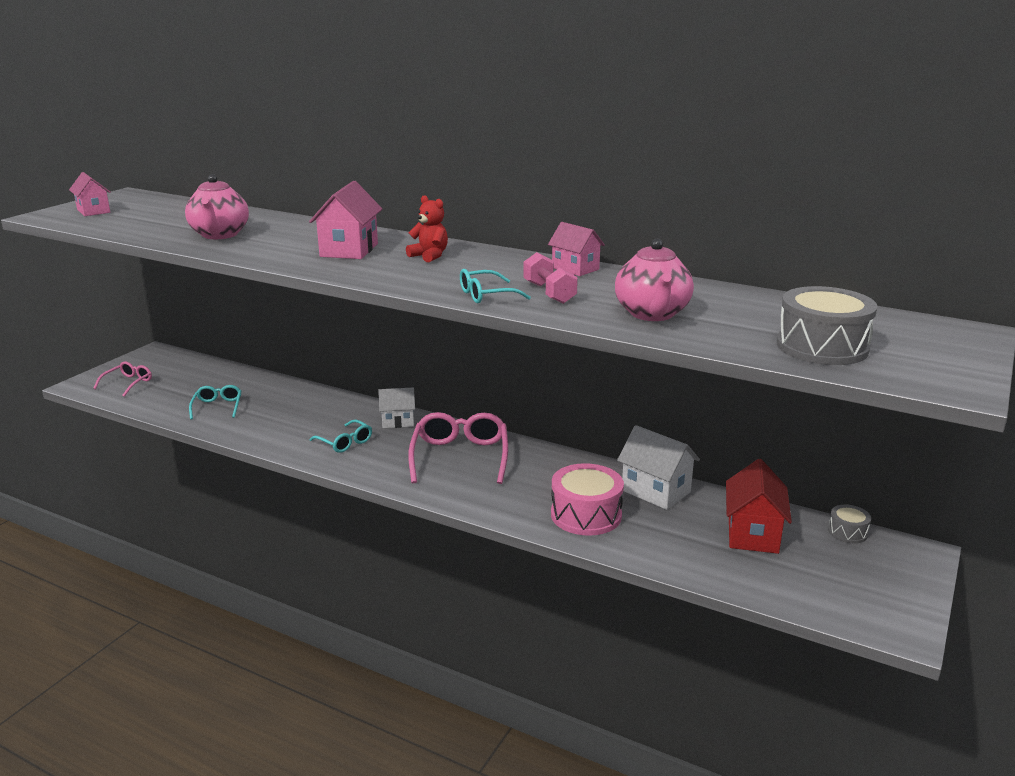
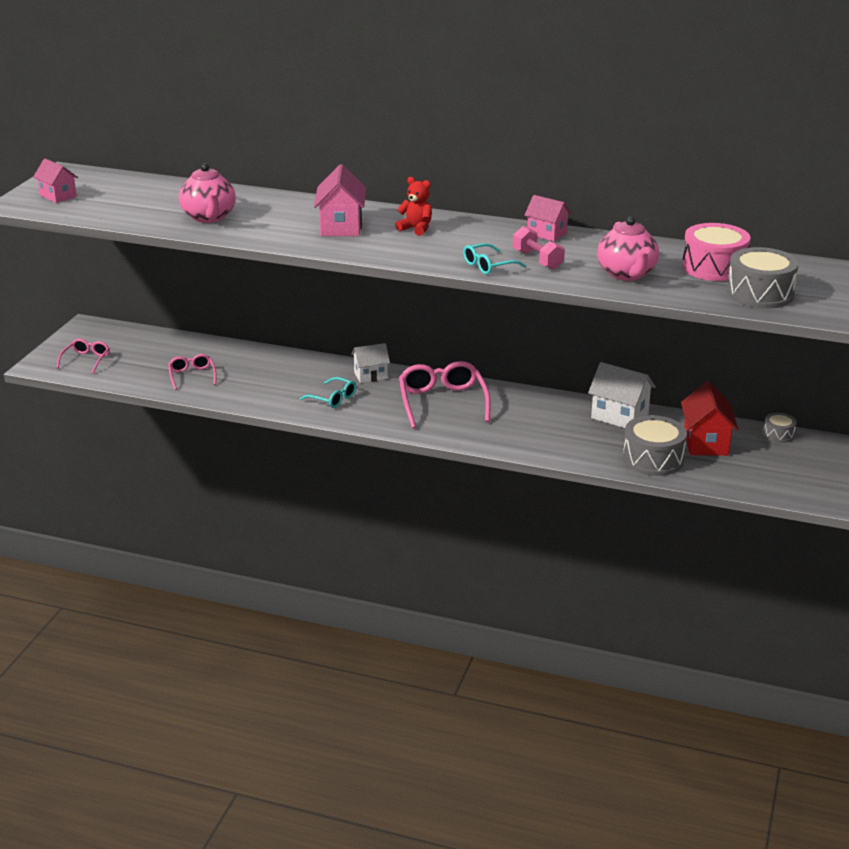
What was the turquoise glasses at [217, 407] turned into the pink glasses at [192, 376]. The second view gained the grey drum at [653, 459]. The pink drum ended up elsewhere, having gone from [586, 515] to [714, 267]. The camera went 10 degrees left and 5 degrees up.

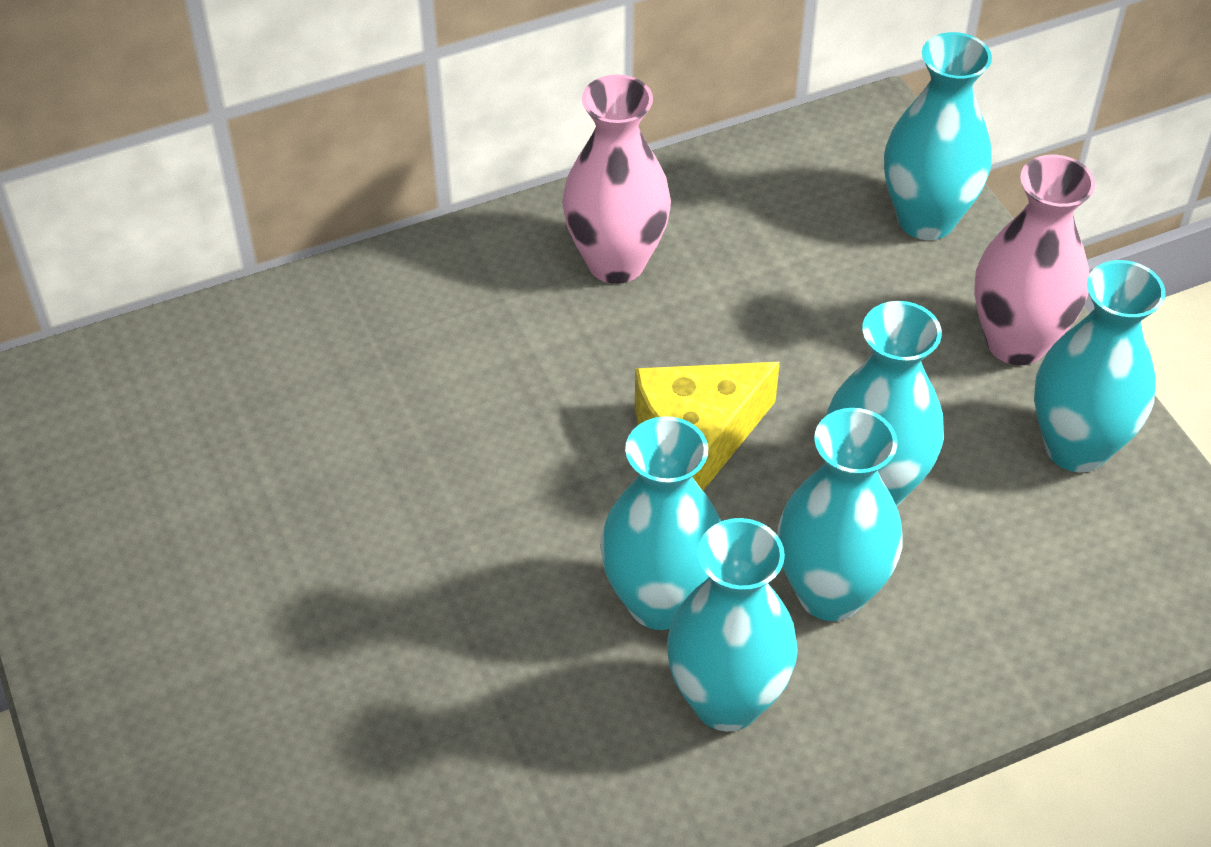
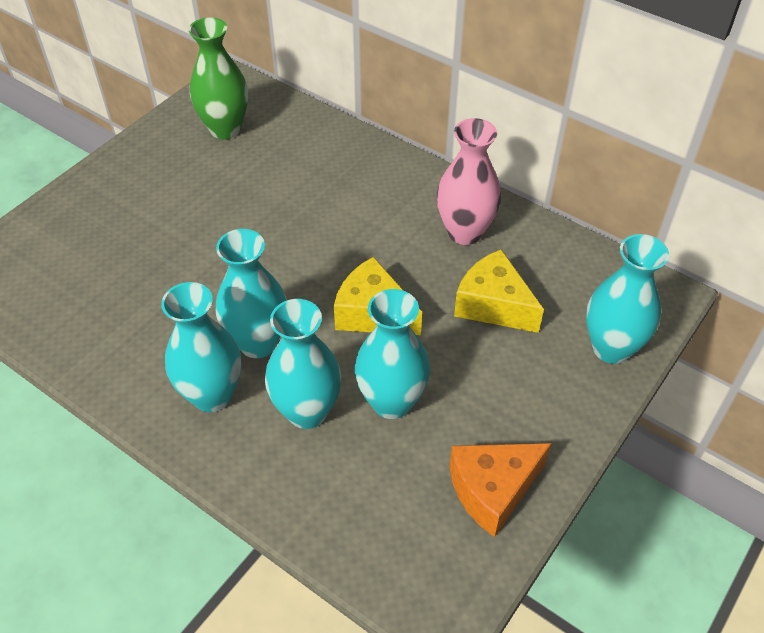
The second view gained the green vase at [225, 129]. Where the turquoise vase stood at [1076, 447], the orange cheese came to stand at [492, 490]. The second view gained the yellow cheese at [493, 305]. The second view lost the pink vase at [1016, 342]. The camera went 60 degrees right and 0 degrees up.

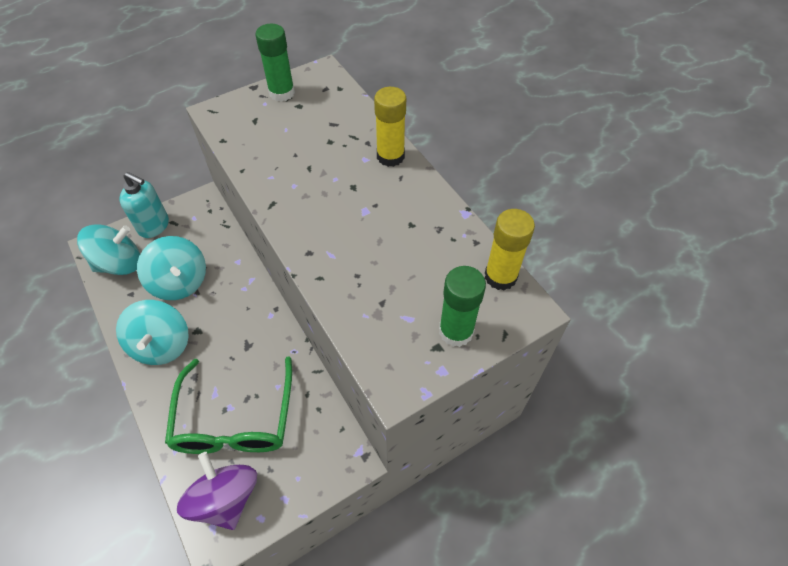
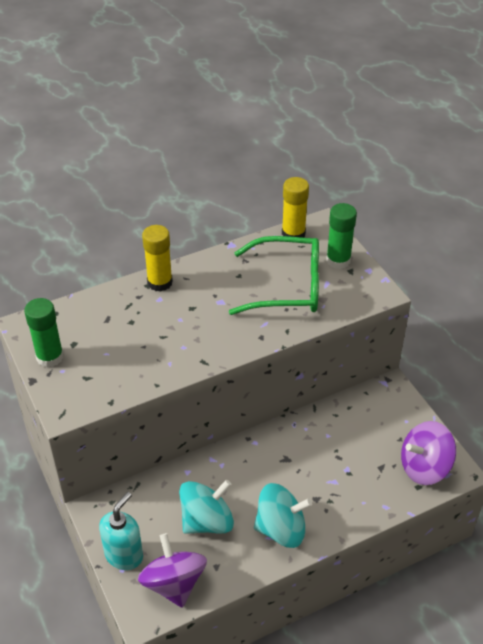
What was the turquoise spinning top at [119, 264] turned into the purple spinning top at [174, 583]. The green glasses ended up elsewhere, having gone from [235, 418] to [286, 286]. The camera went 85 degrees left and 10 degrees down.

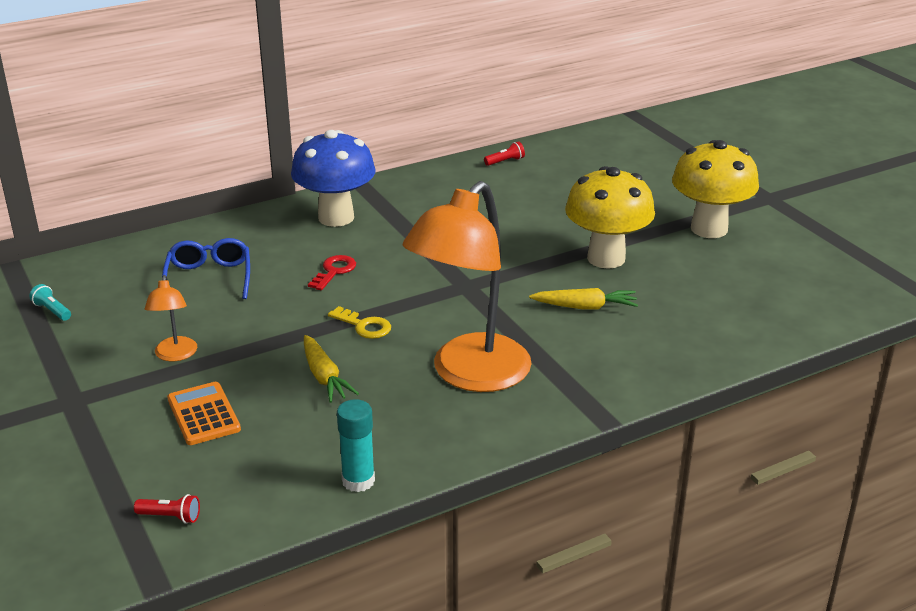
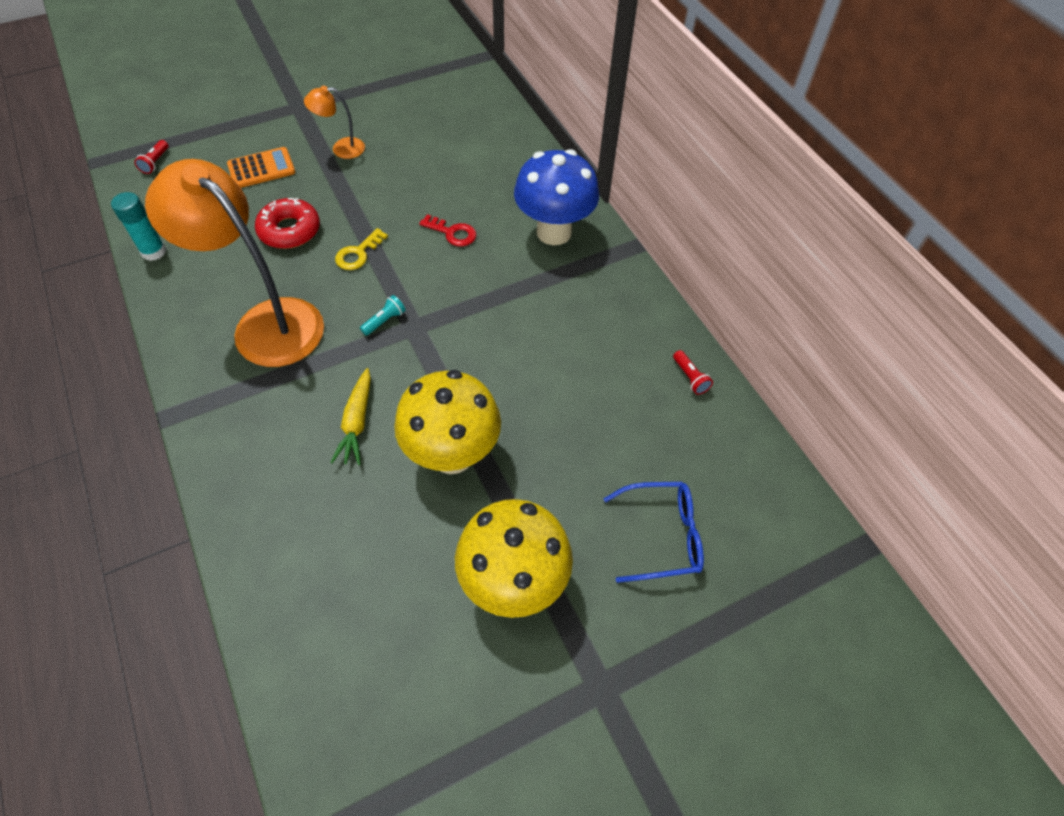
Where the yellow carrot stood at [324, 377], the red donut came to stand at [289, 230]. The turquoise flashlight ended up elsewhere, having gone from [52, 311] to [384, 321]. The blue glasses ended up elsewhere, having gone from [209, 278] to [662, 536]. The camera went 90 degrees right and 25 degrees up.

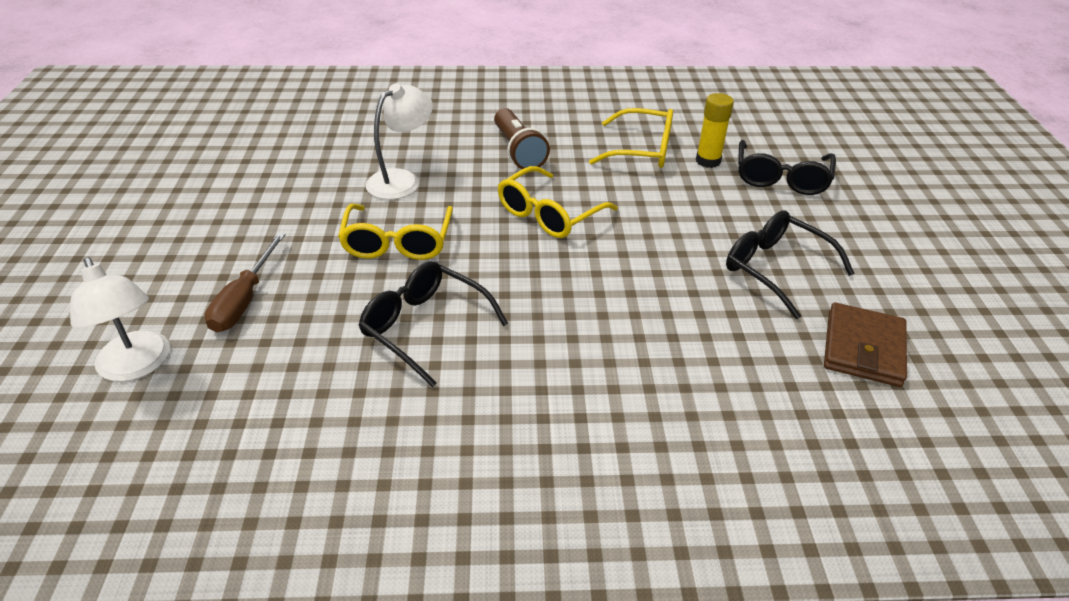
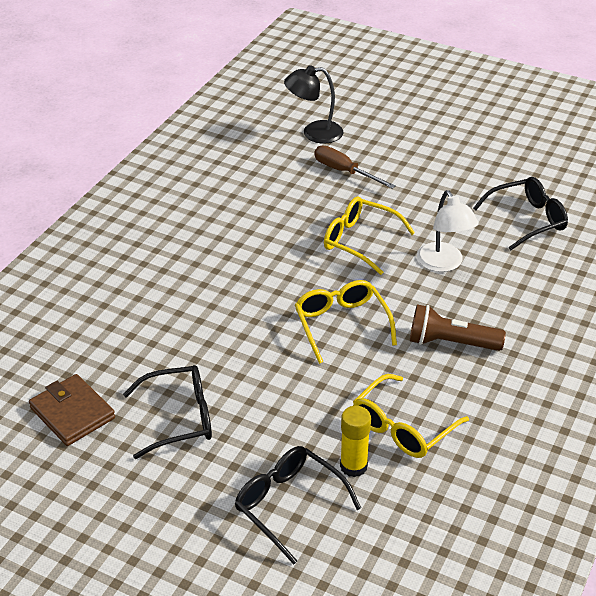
What was the white lamp at [137, 366] turned into the black lamp at [314, 133]. The black glasses ended up elsewhere, having gone from [425, 328] to [526, 220]. The camera went 120 degrees right and 0 degrees up.

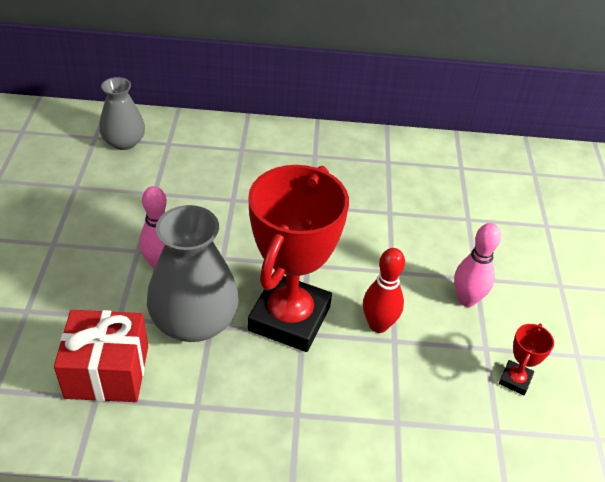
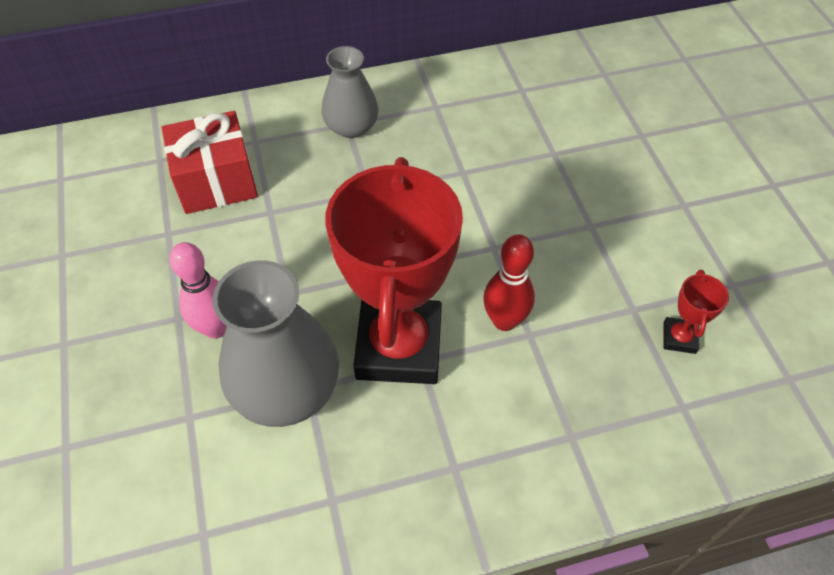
The red gift ended up elsewhere, having gone from [107, 372] to [216, 181]. The grey vase ended up elsewhere, having gone from [124, 142] to [351, 127]. The second view lost the pink bowling pin at [466, 299]. The camera went 15 degrees left and 10 degrees up.

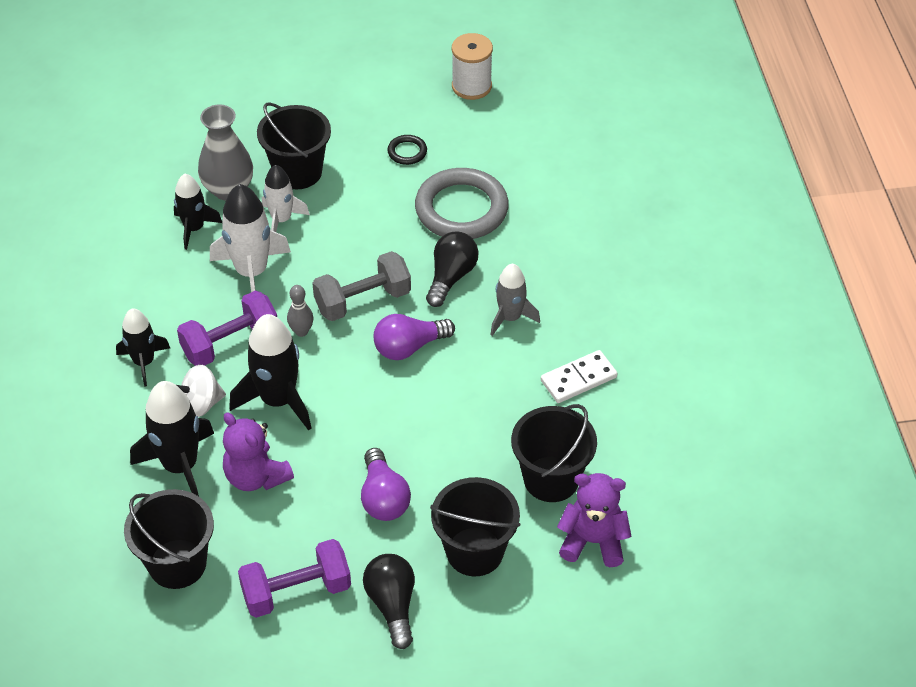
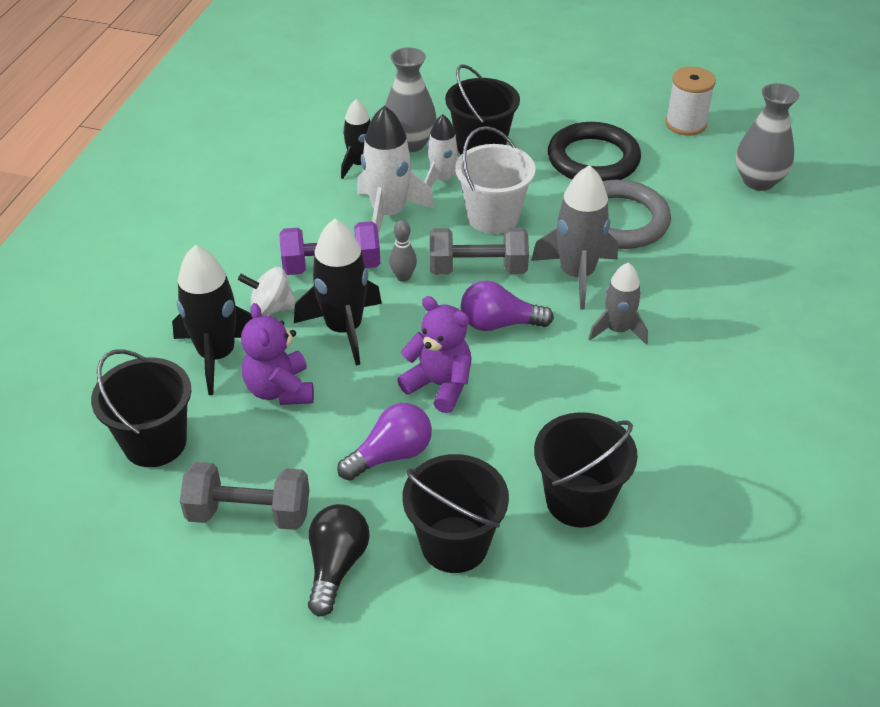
What was the purple dumbbell at [296, 591] turned into the grey dumbbell at [249, 513]. The purple light bulb at [383, 498] ended up facing another way, 135 degrees counterclockwise from before. The purple teddy bear ended up elsewhere, having gone from [593, 541] to [439, 385]. The second view gained the white bucket at [493, 217]. Where the black light bulb stood at [451, 277], the grey rocket came to stand at [576, 275]. The size of the black ring at [407, 152] changed by a factor of 2.29. The second view gained the grey vase at [758, 181]. The second view lost the black rocket at [144, 362]. The second view lost the white domino at [578, 379]. The camera went 25 degrees right and 5 degrees down.

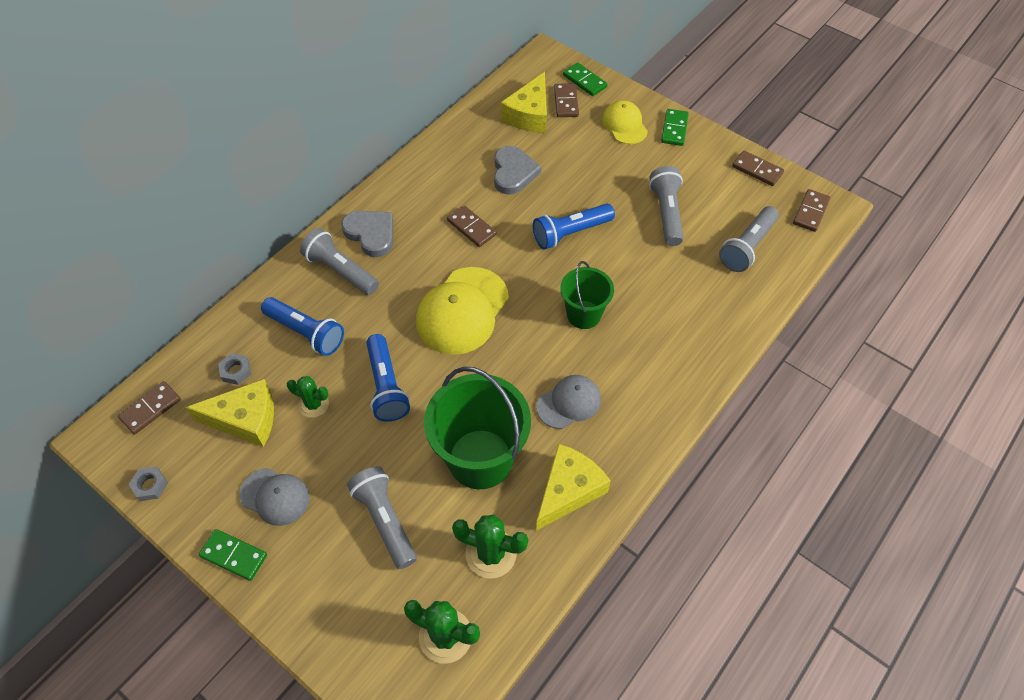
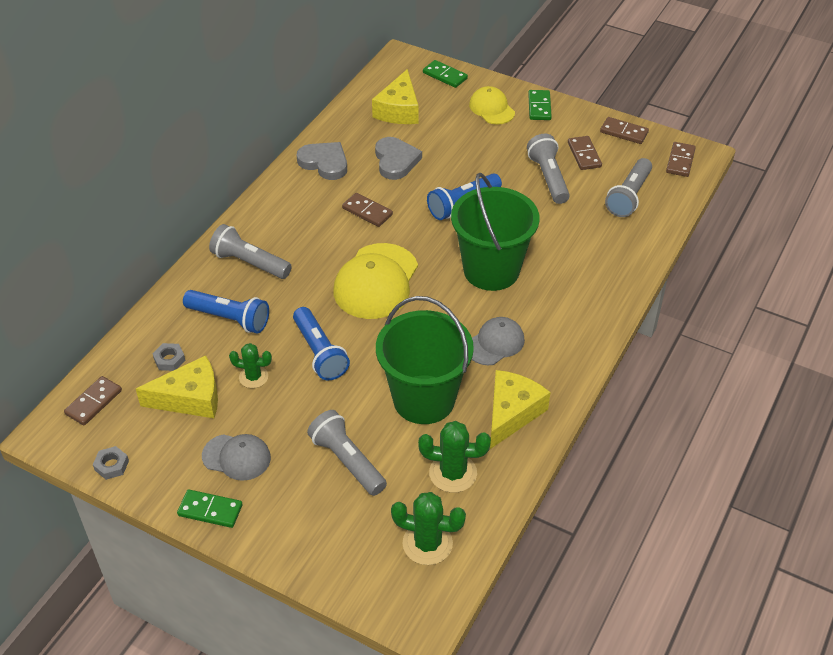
The grey heart ended up elsewhere, having gone from [371, 234] to [324, 163]. The size of the green bucket at [583, 314] changed by a factor of 1.72. The brown domino ended up elsewhere, having gone from [566, 102] to [584, 155]. The camera went 10 degrees left and 10 degrees down.

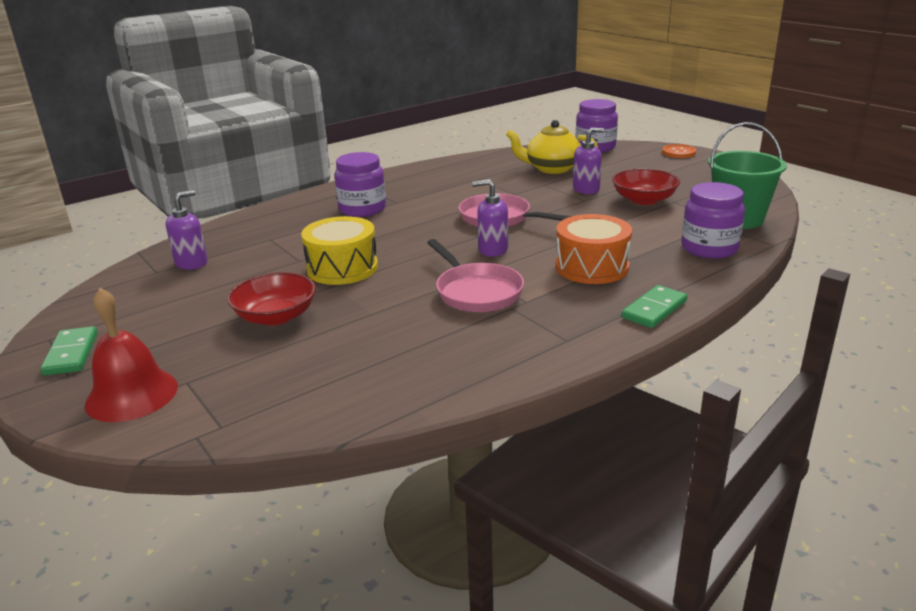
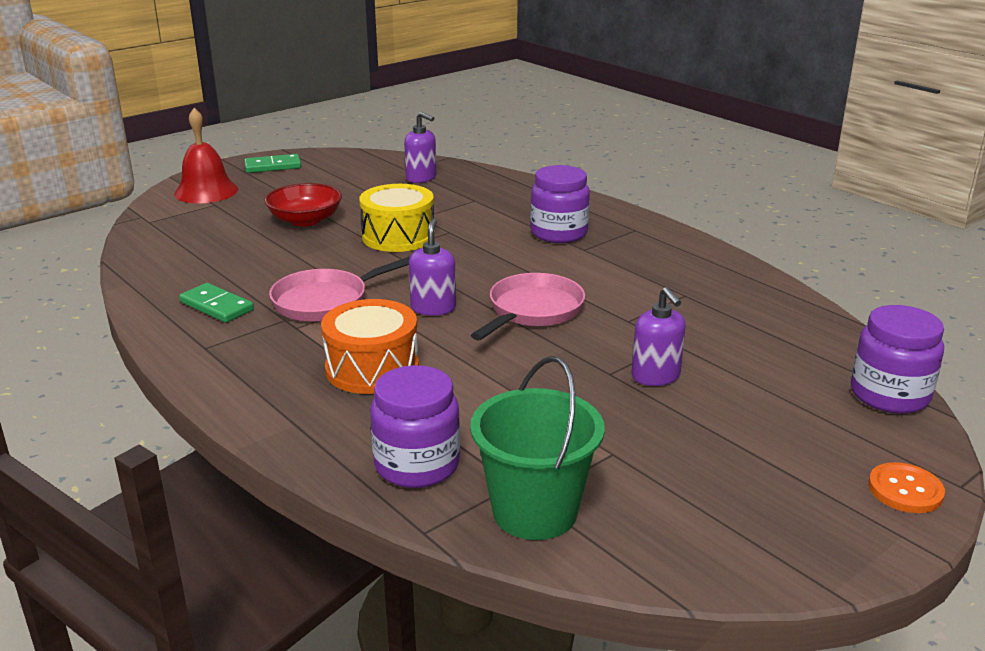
The green domino ended up elsewhere, having gone from [654, 309] to [217, 306]. The second view lost the yellow teapot at [552, 168]. The second view lost the red bowl at [644, 200]. The camera went 85 degrees right and 0 degrees up.

